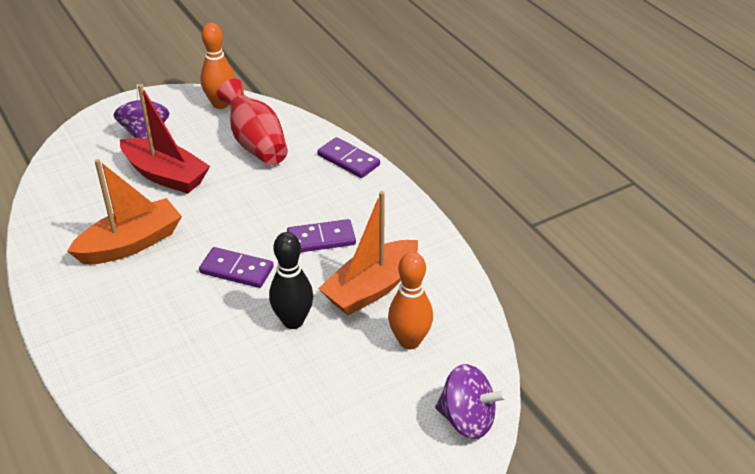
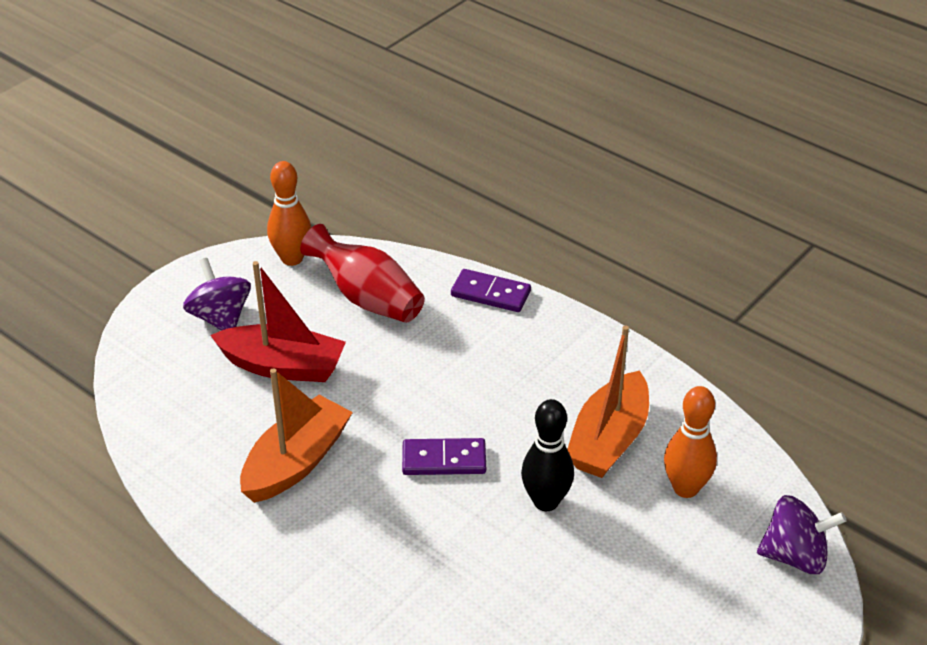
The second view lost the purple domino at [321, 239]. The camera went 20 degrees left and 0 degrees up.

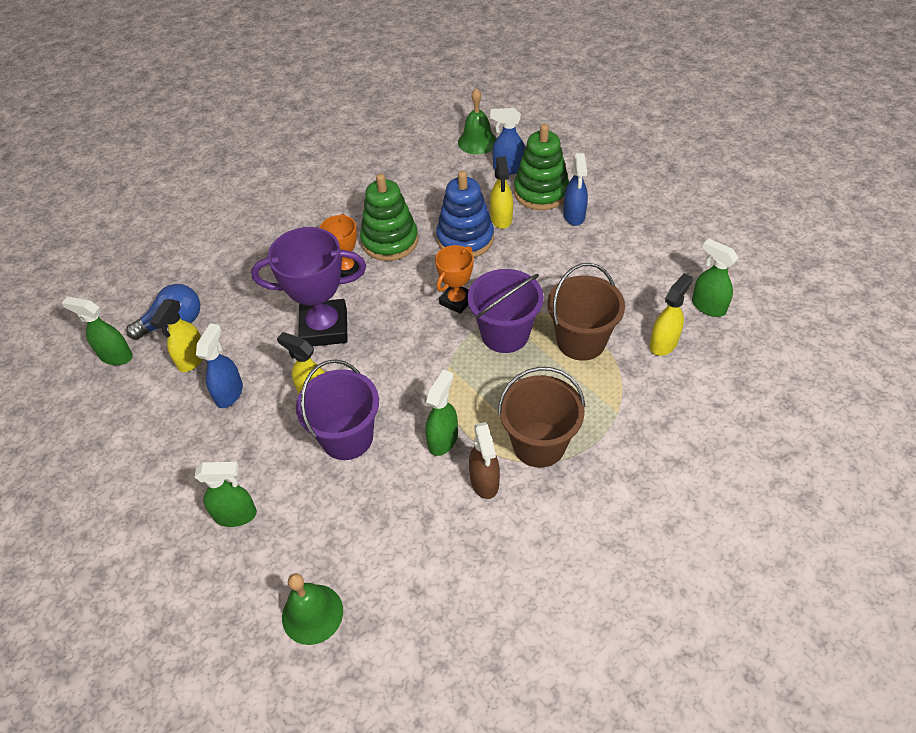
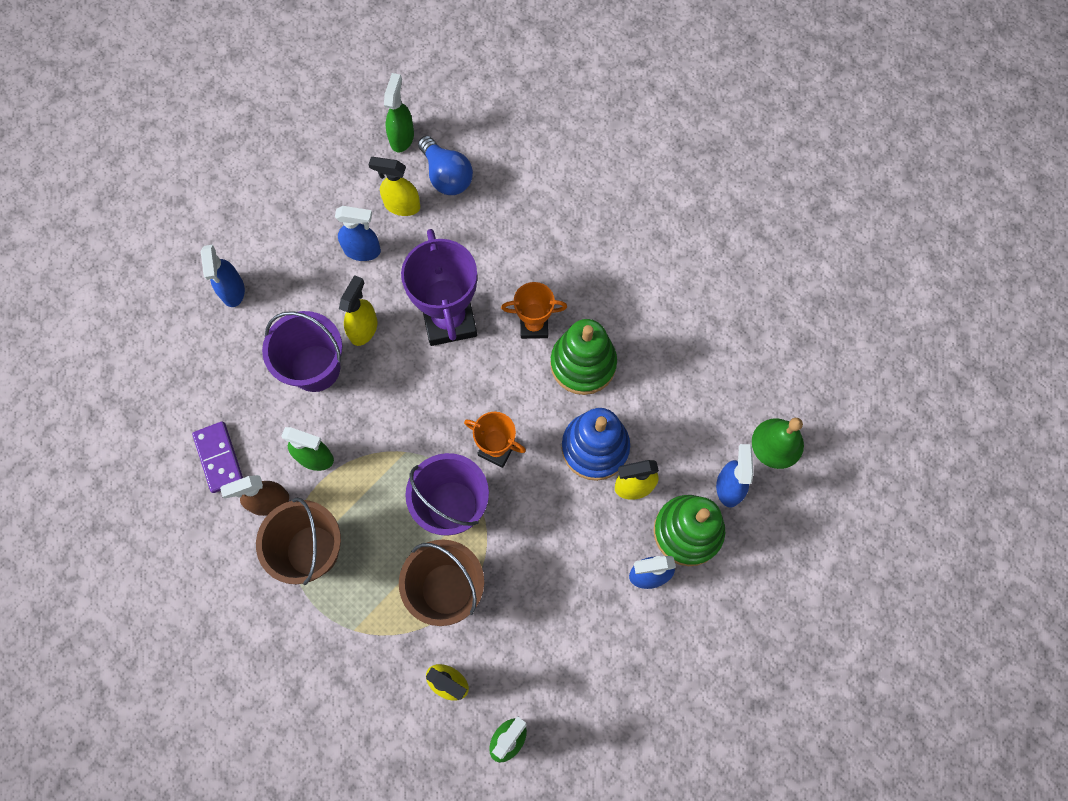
The second view gained the purple domino at [219, 458]. What was the green spray bottle at [236, 515] turned into the blue spray bottle at [232, 291]. The second view lost the green bell at [312, 614]. The camera went 80 degrees right and 20 degrees up.

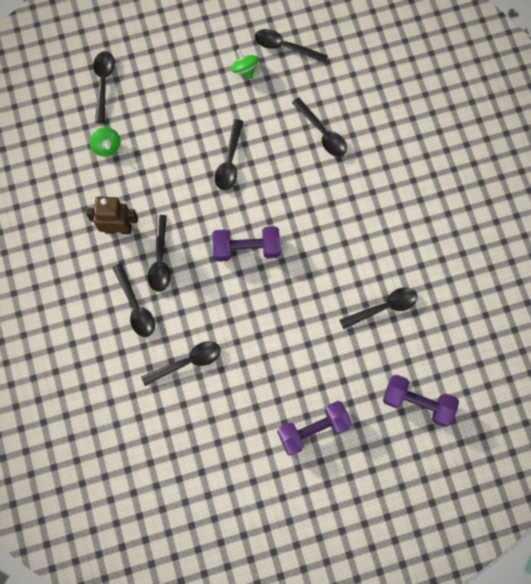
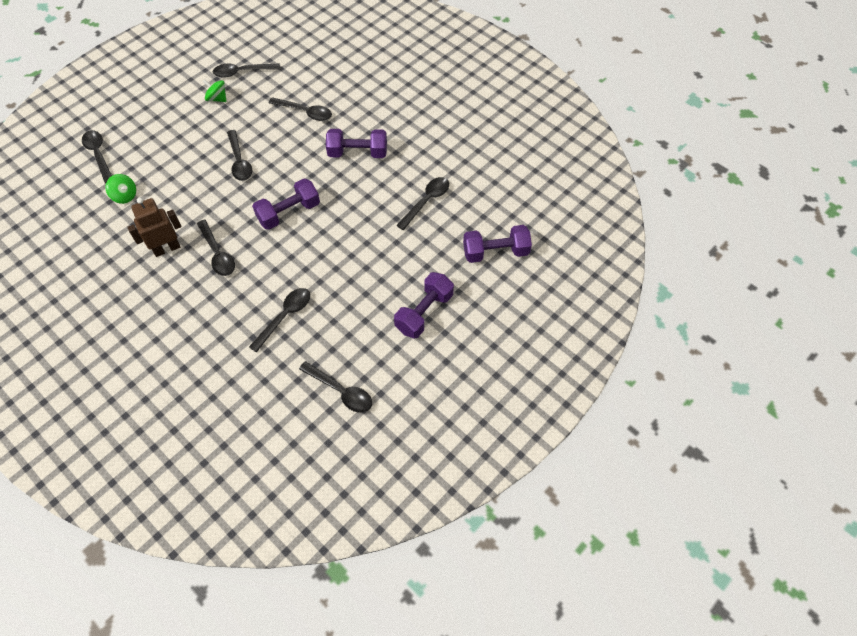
The black spoon ended up elsewhere, having gone from [135, 306] to [341, 391]. The second view gained the purple dumbbell at [358, 153]. The camera went 30 degrees left and 15 degrees down.

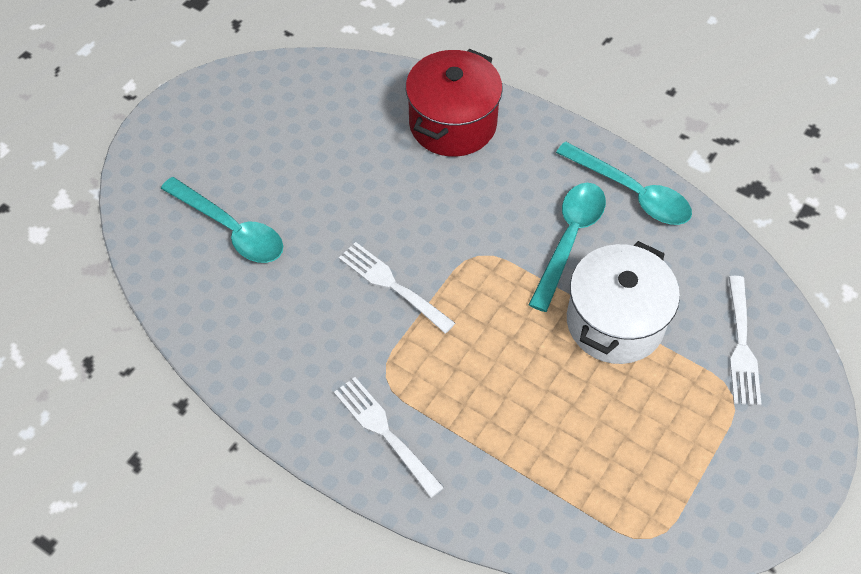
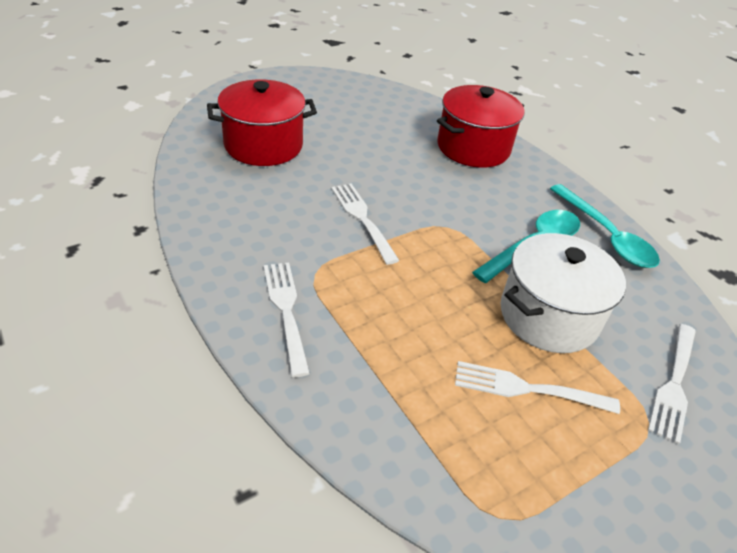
Where the turquoise spoon stood at [231, 229], the red pot came to stand at [263, 145]. The second view gained the white fork at [527, 389]. The camera went 20 degrees right and 15 degrees down.

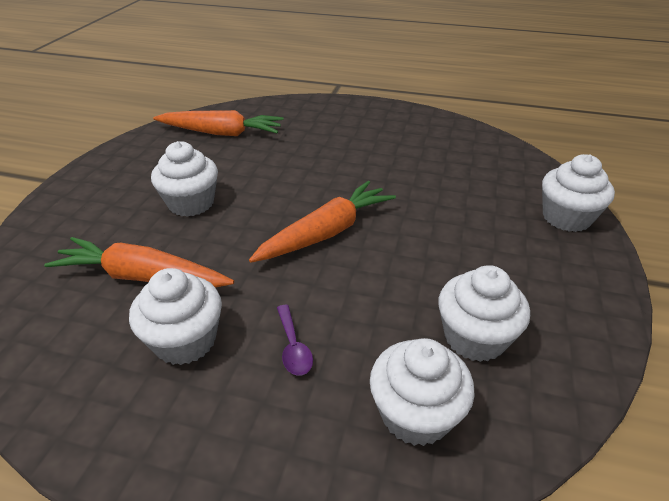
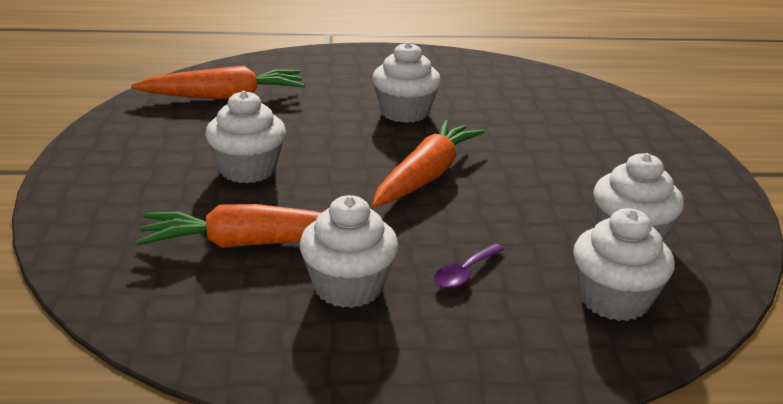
The white cupcake ended up elsewhere, having gone from [566, 218] to [404, 112]. The purple spoon at [293, 347] ended up facing another way, 75 degrees clockwise from before. The camera went 20 degrees left and 10 degrees down.

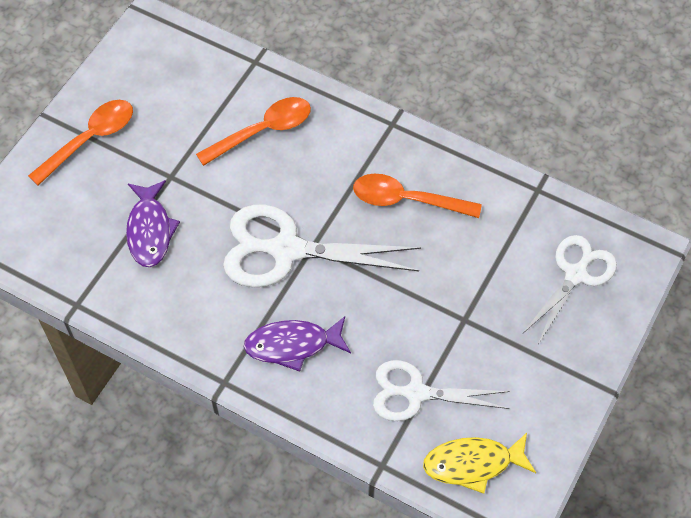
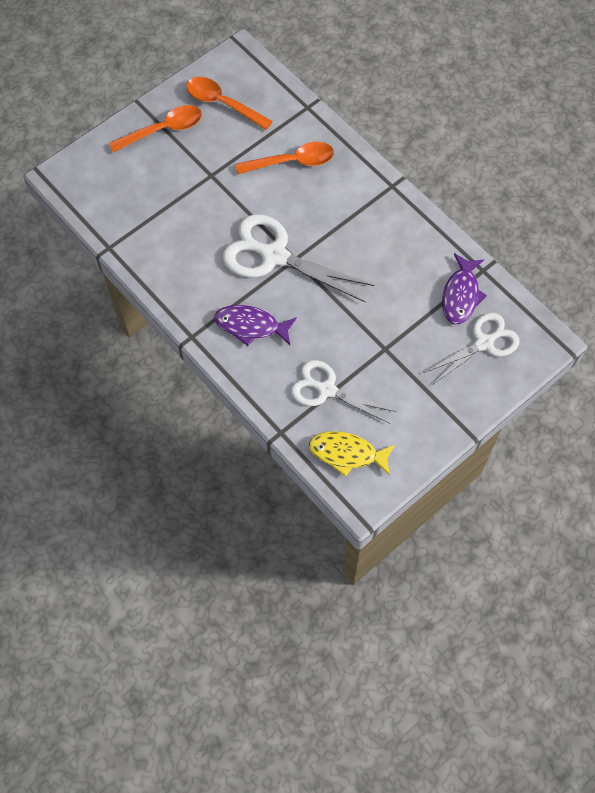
The orange spoon ended up elsewhere, having gone from [406, 200] to [222, 103]. The purple fish ended up elsewhere, having gone from [150, 230] to [461, 295]. The camera went 20 degrees right and 5 degrees up.

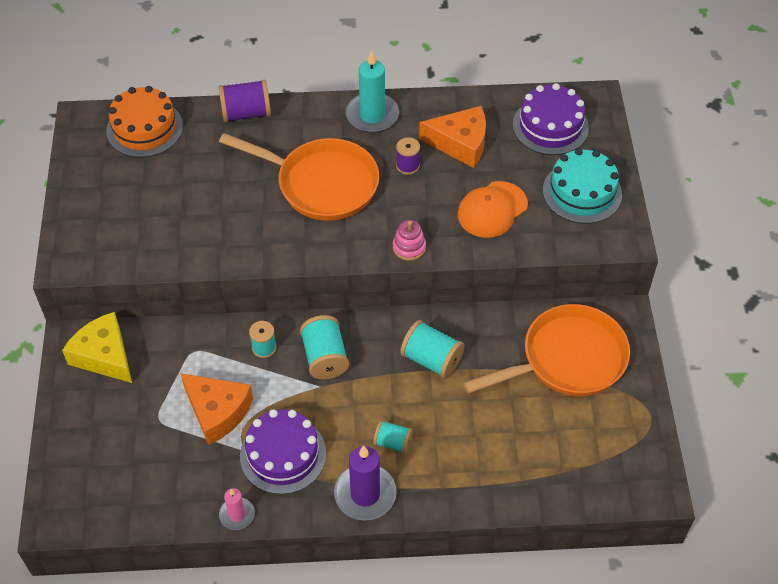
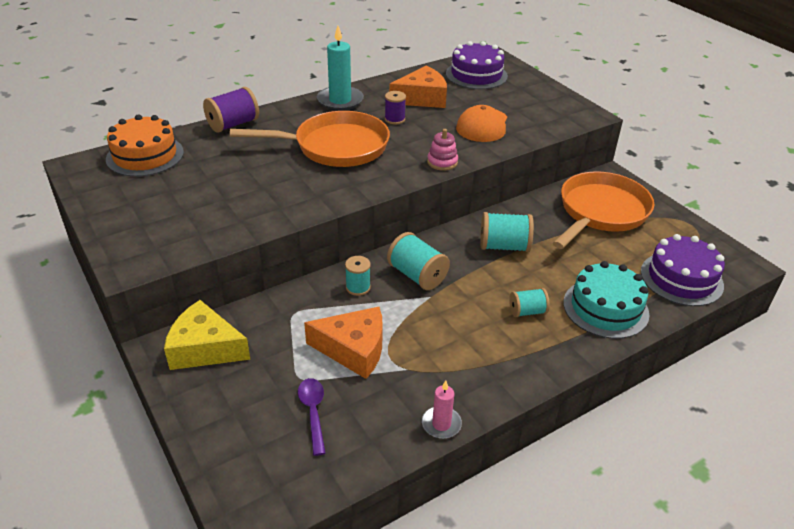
The second view gained the purple spoon at [313, 412]. The turquoise cake ended up elsewhere, having gone from [582, 192] to [605, 308]. The purple cake ended up elsewhere, having gone from [283, 455] to [681, 278]. The second view lost the purple candle at [365, 494]. The camera went 30 degrees left and 15 degrees down.

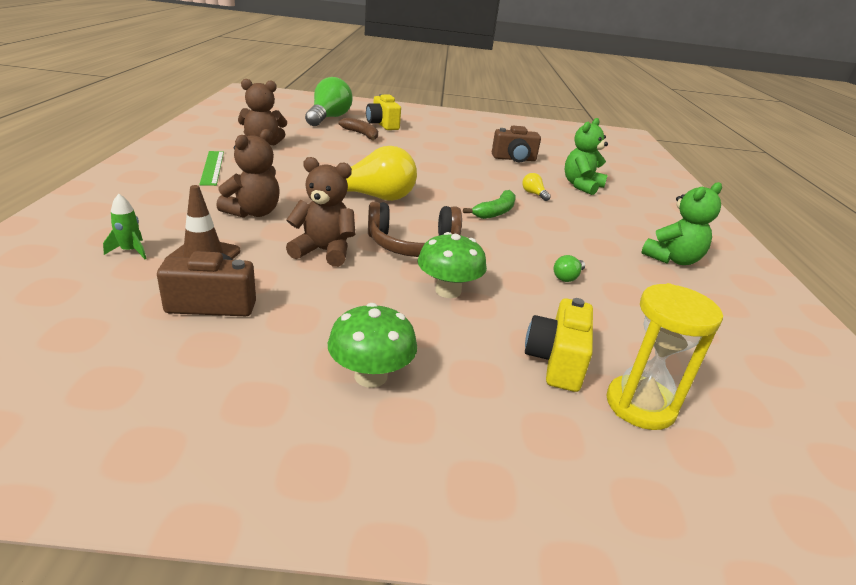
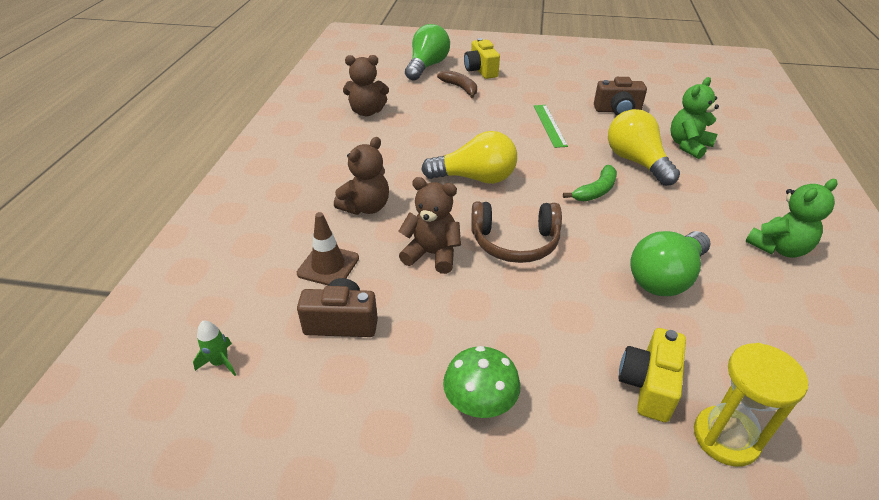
The green rocket ended up elsewhere, having gone from [130, 251] to [220, 362]. The green ruler ended up elsewhere, having gone from [212, 167] to [549, 125]. The size of the yellow light bulb at [534, 194] changed by a factor of 2.42. The size of the green light bulb at [567, 277] changed by a factor of 2.42. The second view lost the green mushroom at [448, 291]. The camera went 10 degrees right and 10 degrees up.

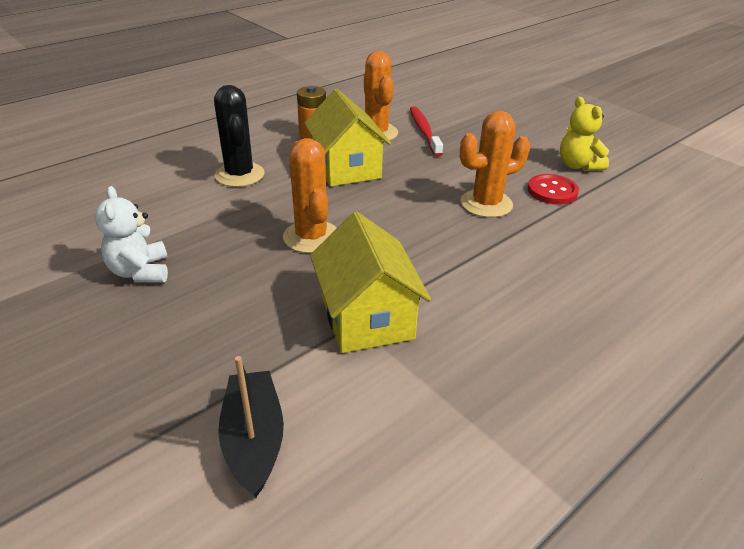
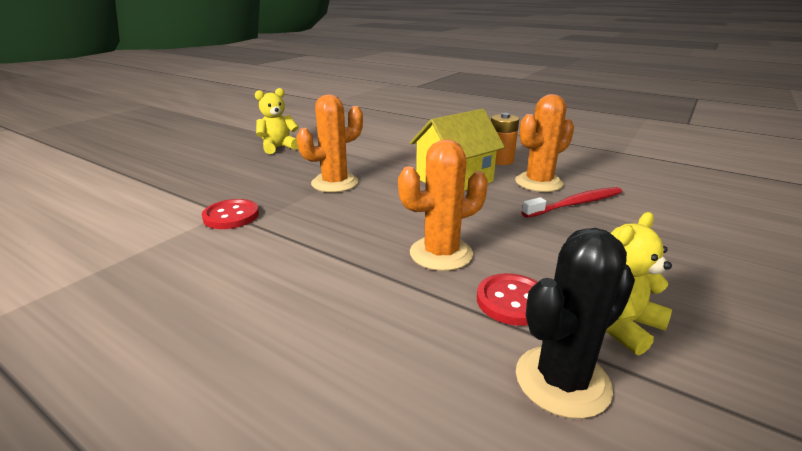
Where the yellow house stood at [367, 317], the red button came to stand at [231, 216]. What was the white teddy bear at [140, 272] turned into the yellow teddy bear at [278, 147]. The orange cactus at [486, 204] ended up facing another way, 75 degrees counterclockwise from before. The black cactus ended up elsewhere, having gone from [239, 175] to [562, 381]. The second view lost the black boat at [254, 440]. The camera went 75 degrees right and 10 degrees down.

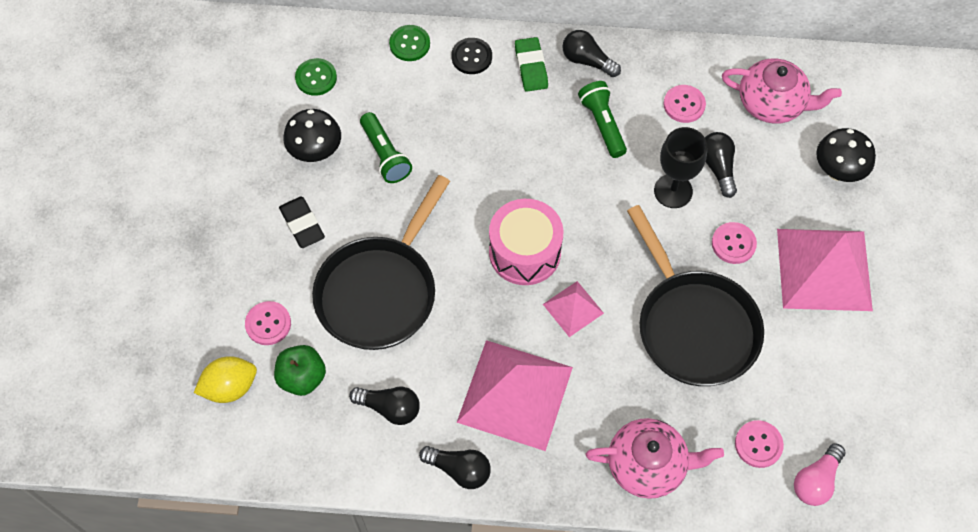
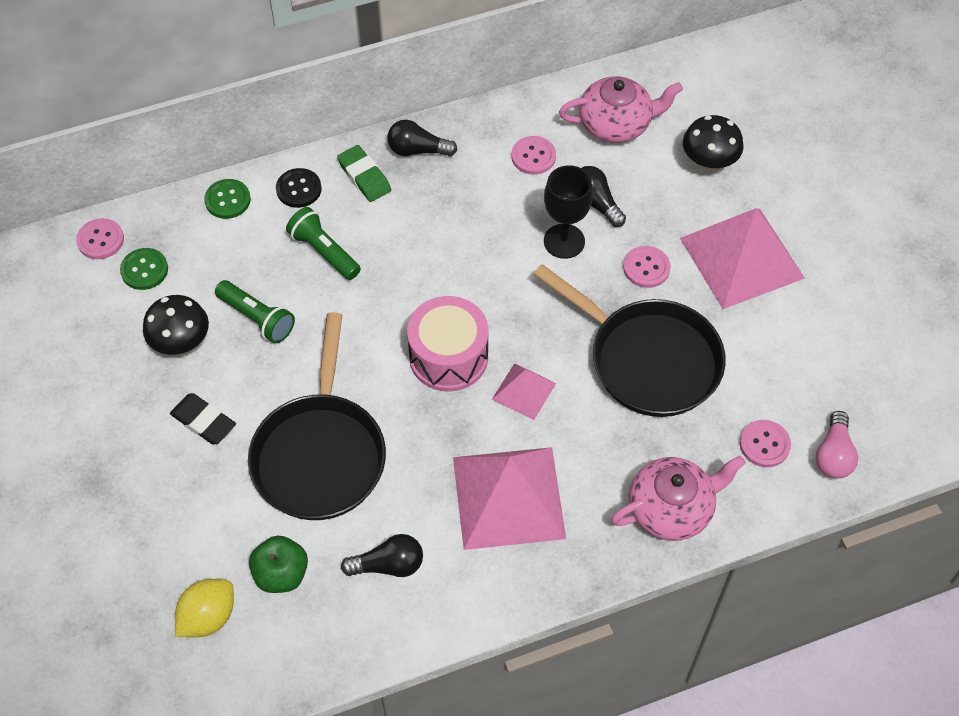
The pink button ended up elsewhere, having gone from [268, 324] to [100, 240]. The green flashlight ended up elsewhere, having gone from [602, 124] to [324, 251]. The second view lost the black light bulb at [459, 470]. The camera went 25 degrees left and 5 degrees down.

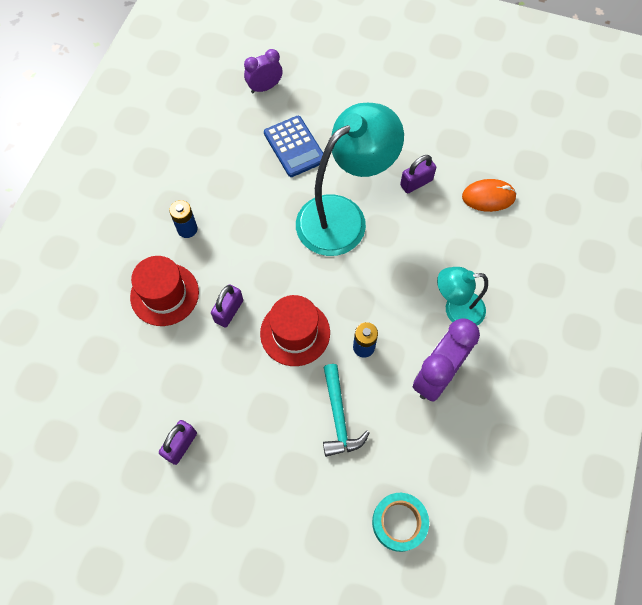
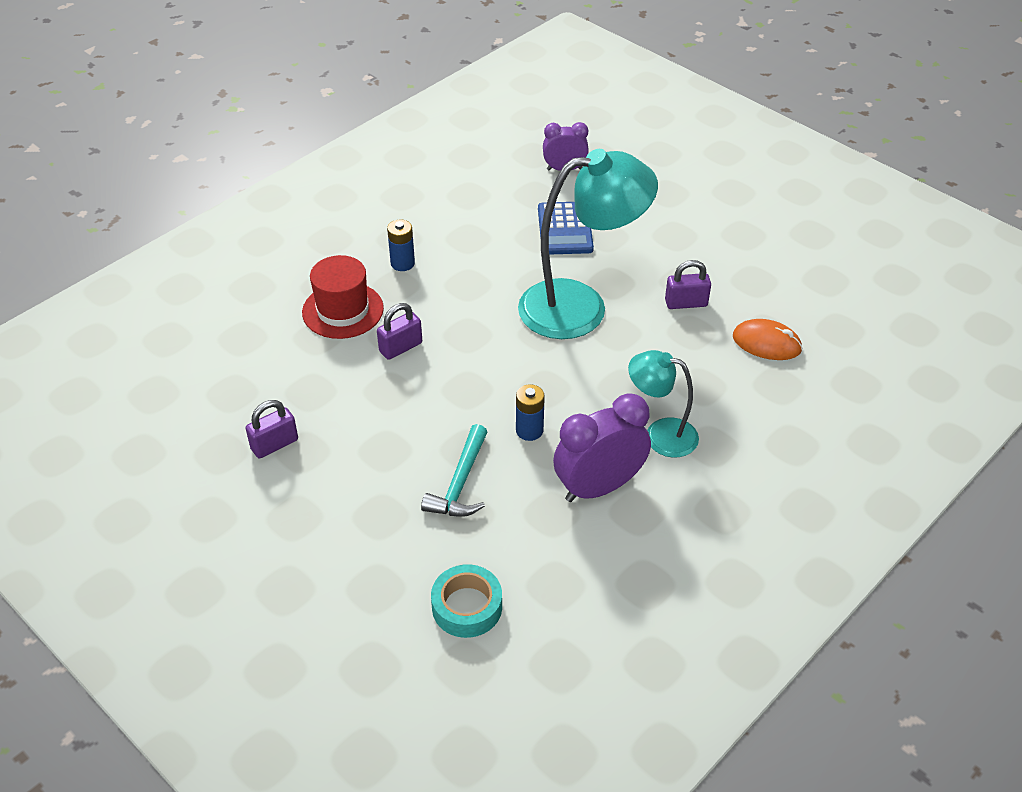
The second view lost the red hat at [295, 333]. The camera went 25 degrees right and 20 degrees down.

